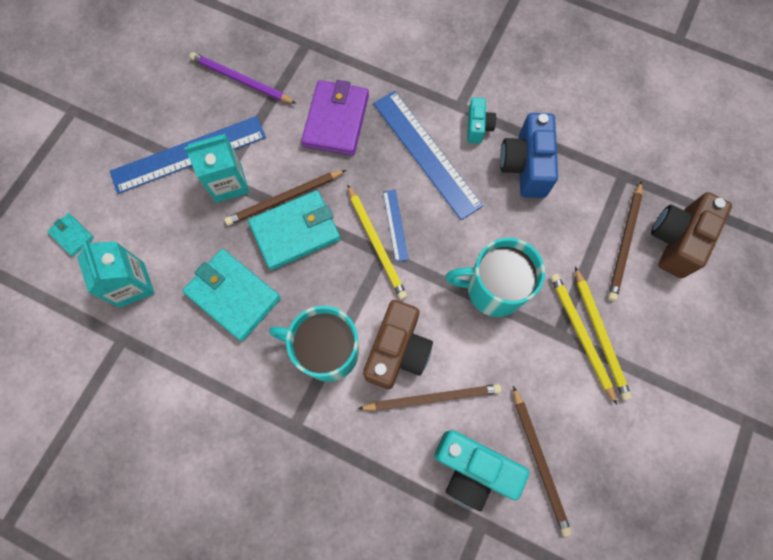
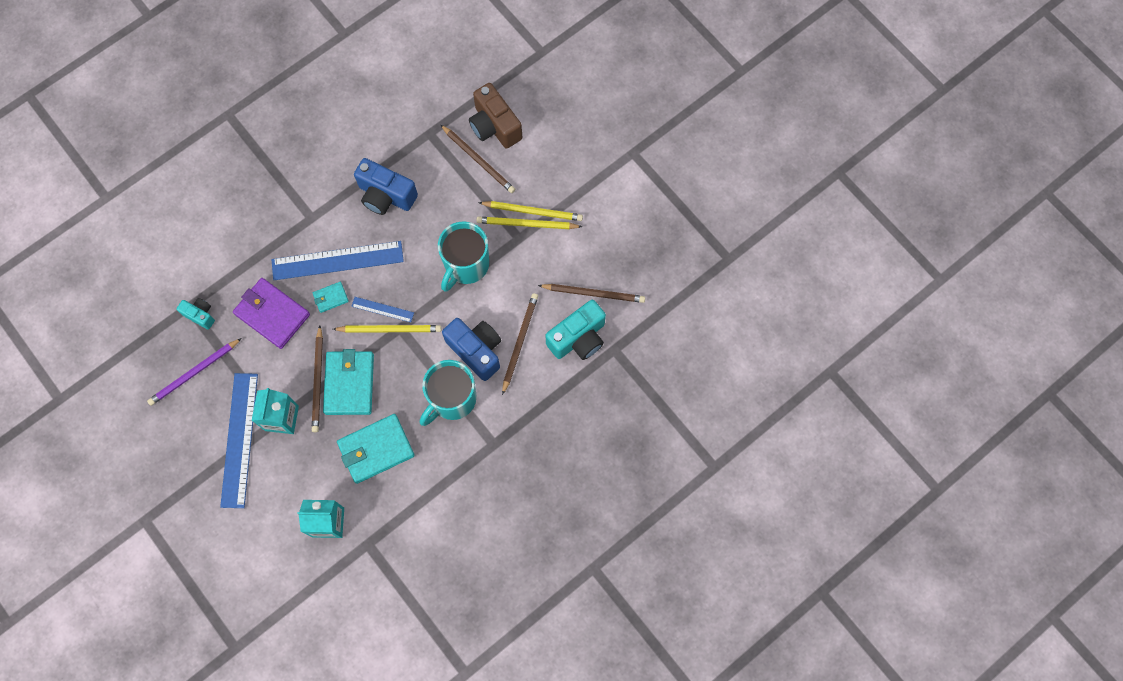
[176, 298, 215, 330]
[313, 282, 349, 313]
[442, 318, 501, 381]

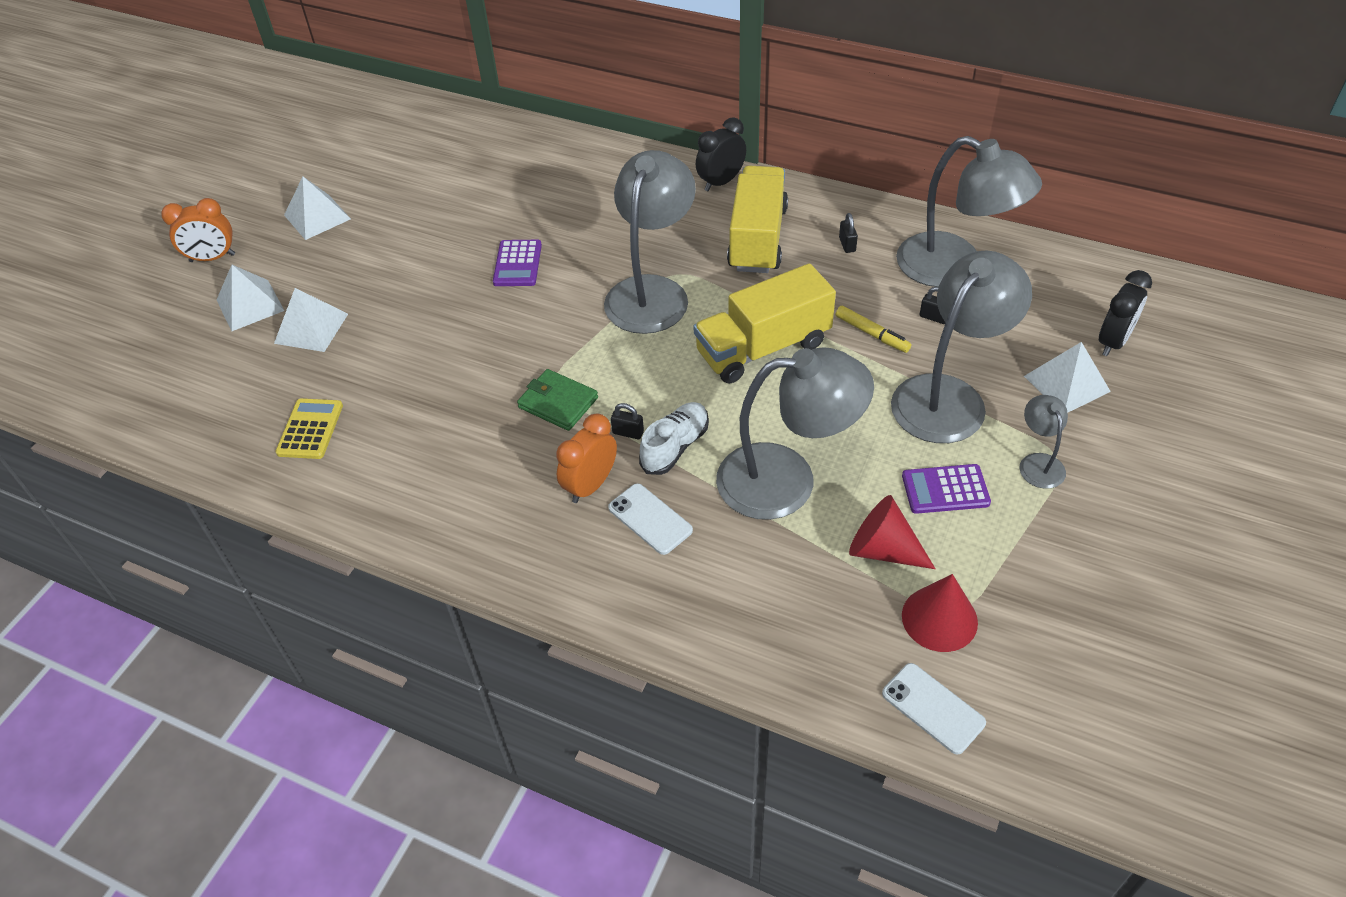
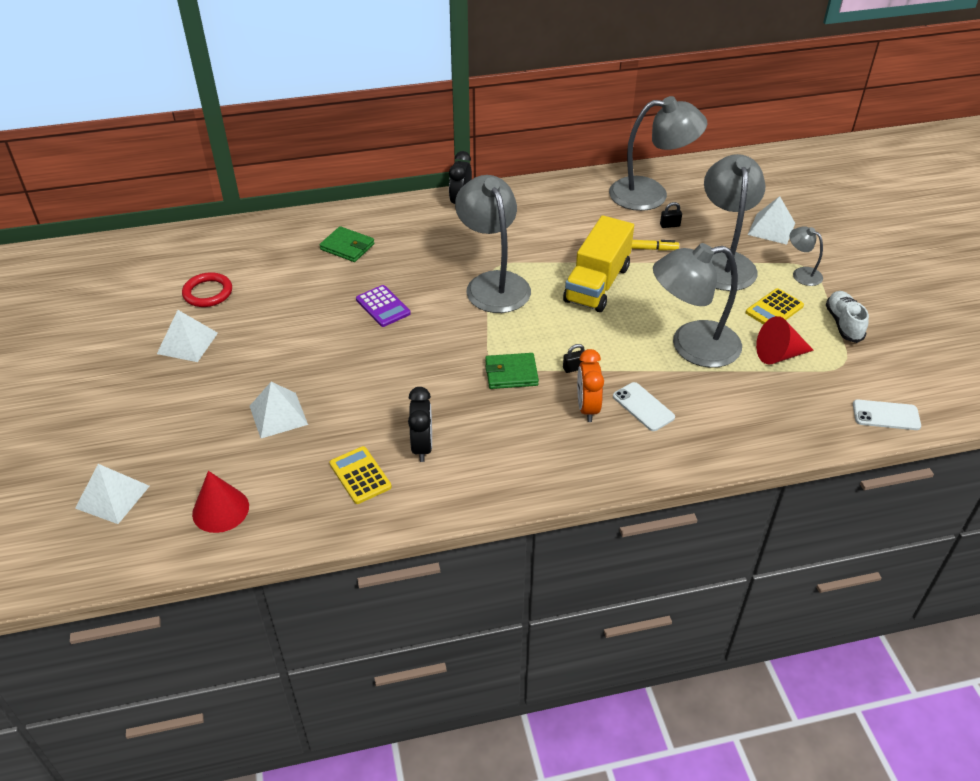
[75, 464, 150, 524]
[182, 272, 232, 307]
[192, 471, 249, 533]
[319, 226, 375, 262]
[408, 387, 432, 462]
[613, 382, 675, 431]
[653, 243, 742, 368]
[746, 288, 804, 324]
[826, 291, 869, 343]
[161, 198, 235, 262] (first image)
[727, 166, 788, 273] (first image)
[839, 213, 858, 253] (first image)

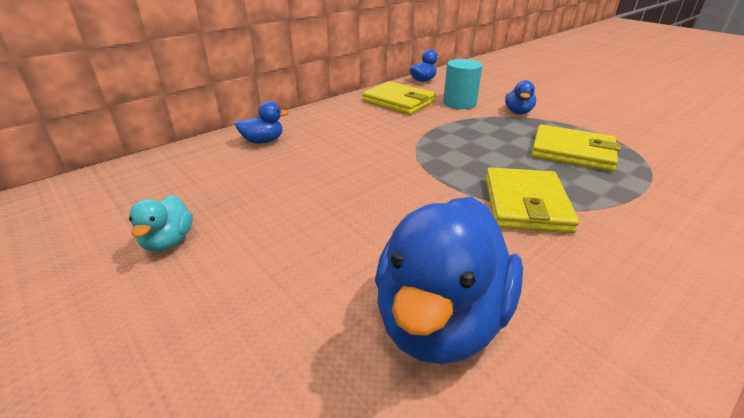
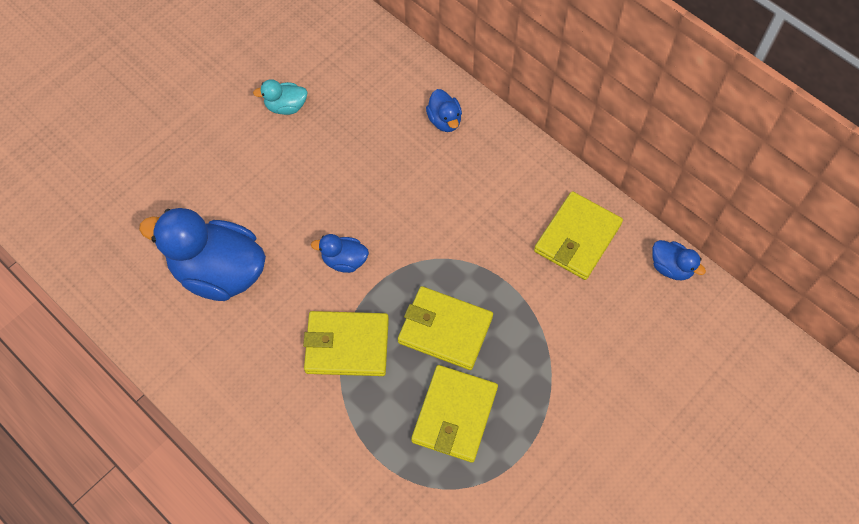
[311, 234, 369, 273]
[398, 286, 493, 370]
[443, 59, 483, 109] (first image)

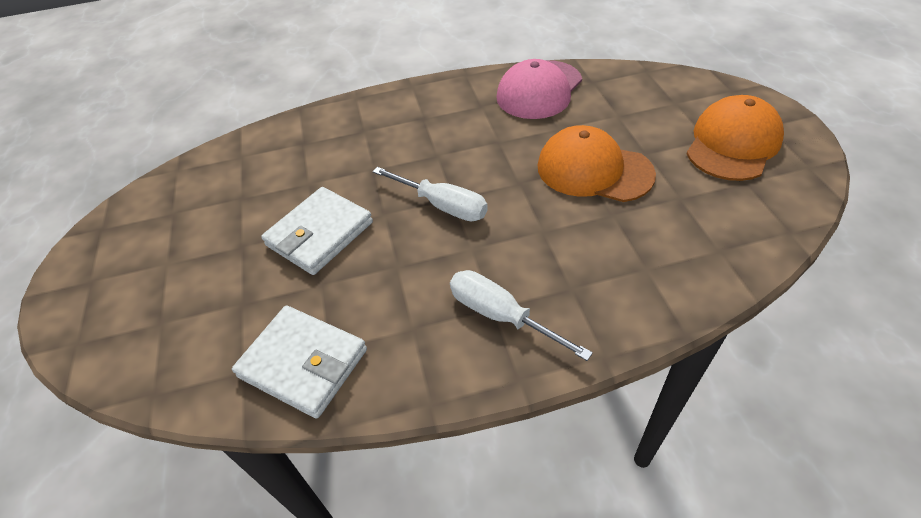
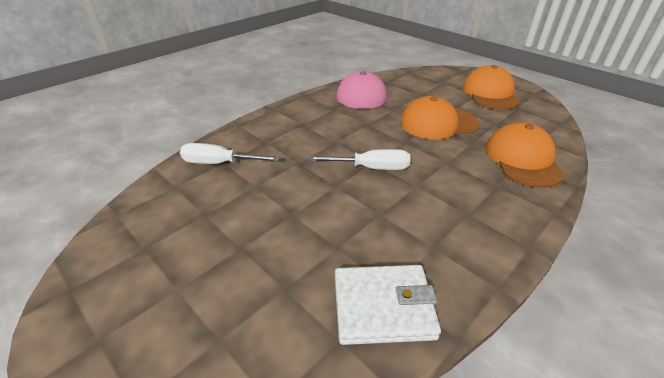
[180, 143, 280, 164]
[486, 122, 565, 188]
[261, 187, 373, 275] (first image)

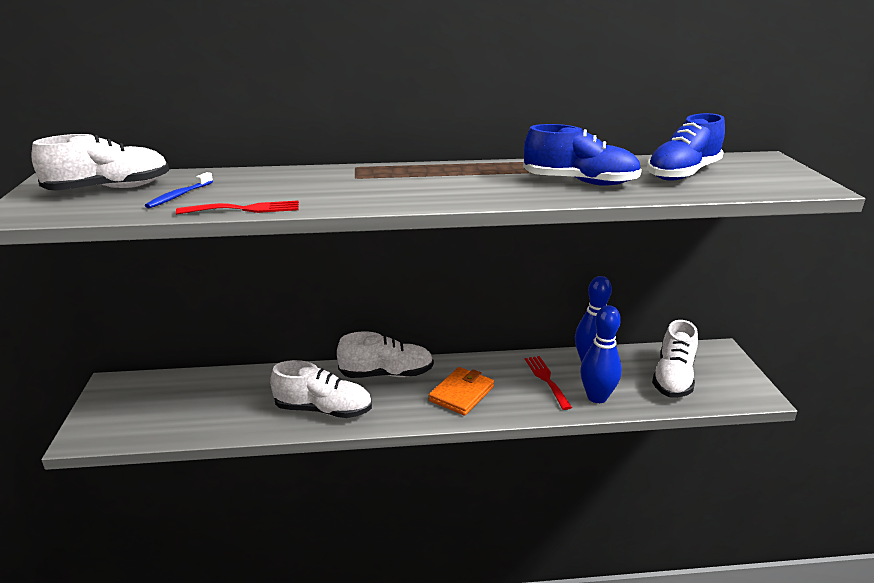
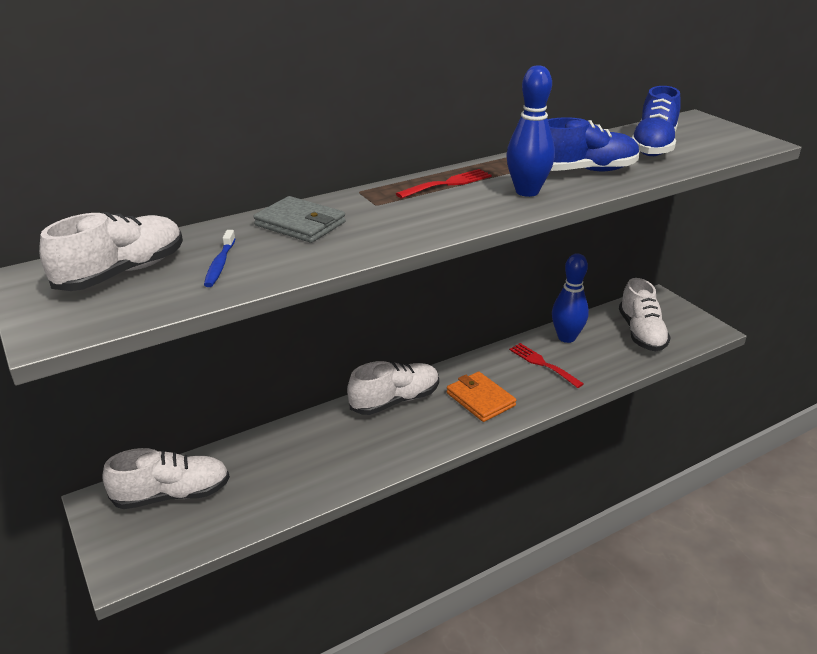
[102, 448, 230, 509]
[253, 196, 346, 243]
[396, 169, 492, 199]
[447, 372, 516, 422]
[506, 65, 555, 197]

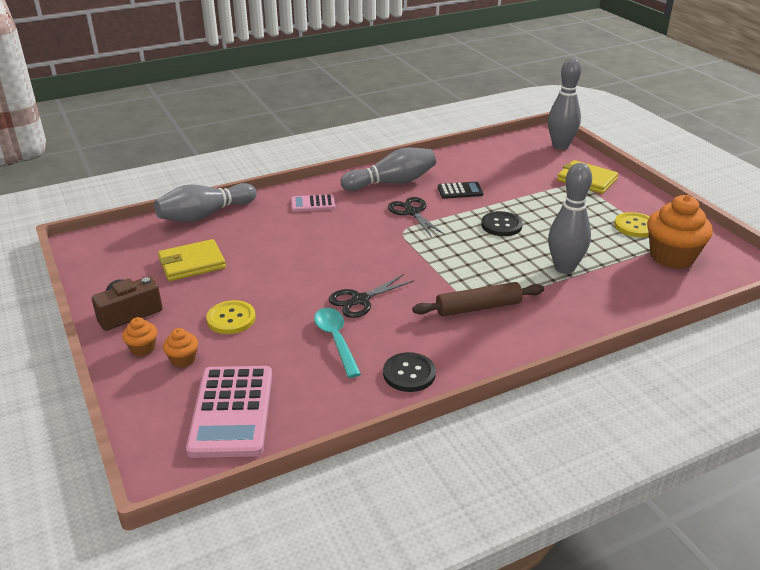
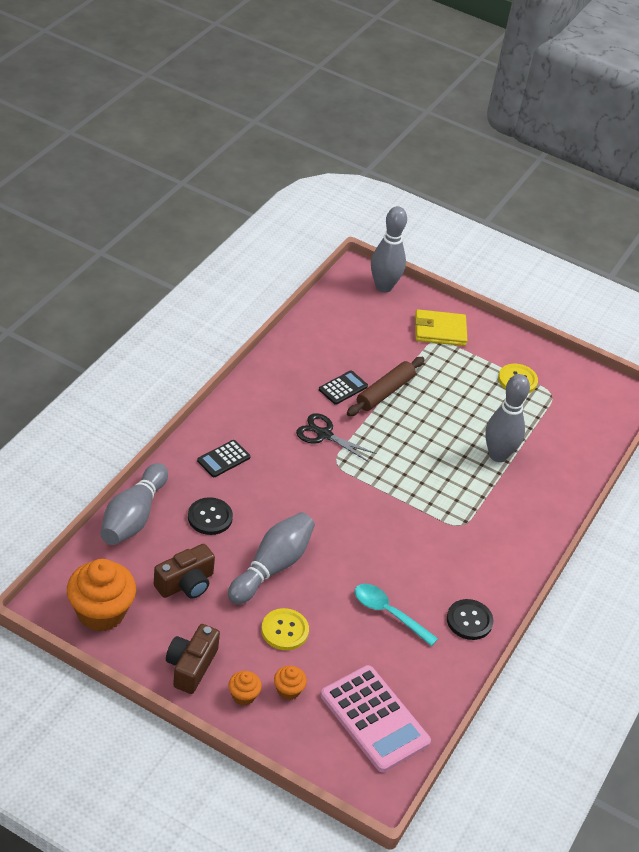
[67, 559, 136, 632]
[154, 544, 215, 599]
[188, 497, 233, 535]
[197, 440, 250, 477]
[228, 512, 315, 604]
[347, 357, 425, 416]
[329, 274, 414, 318] (first image)

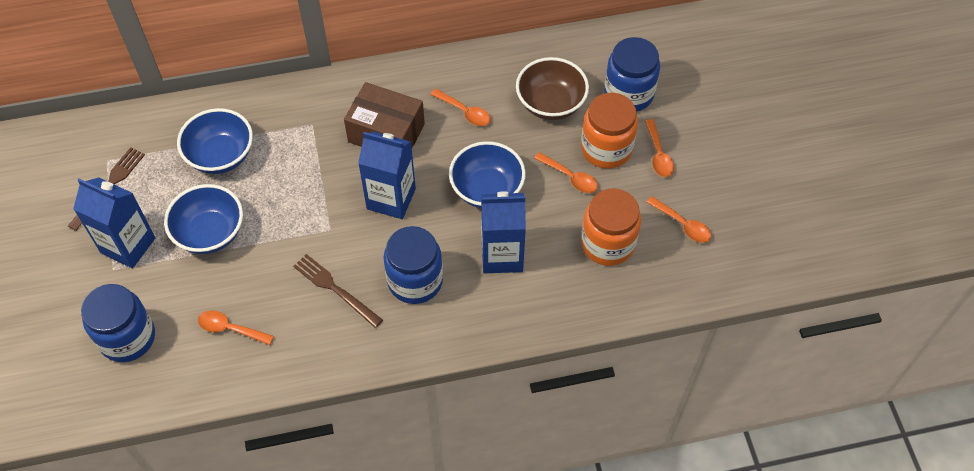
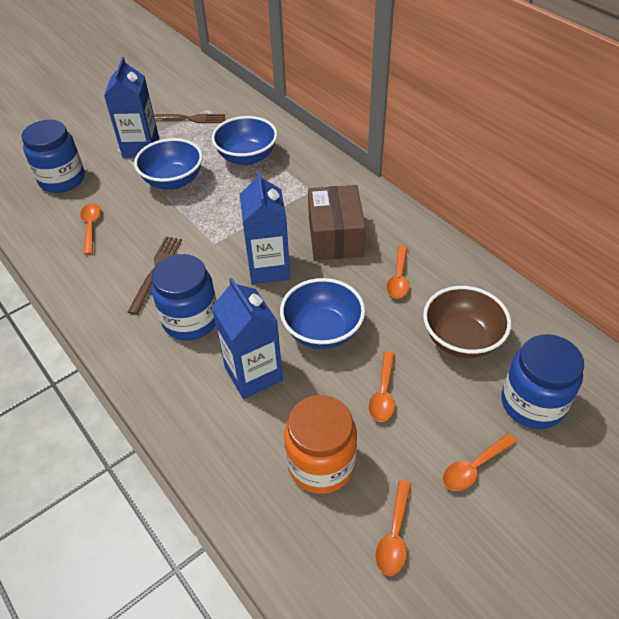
[581, 93, 638, 169] (first image)

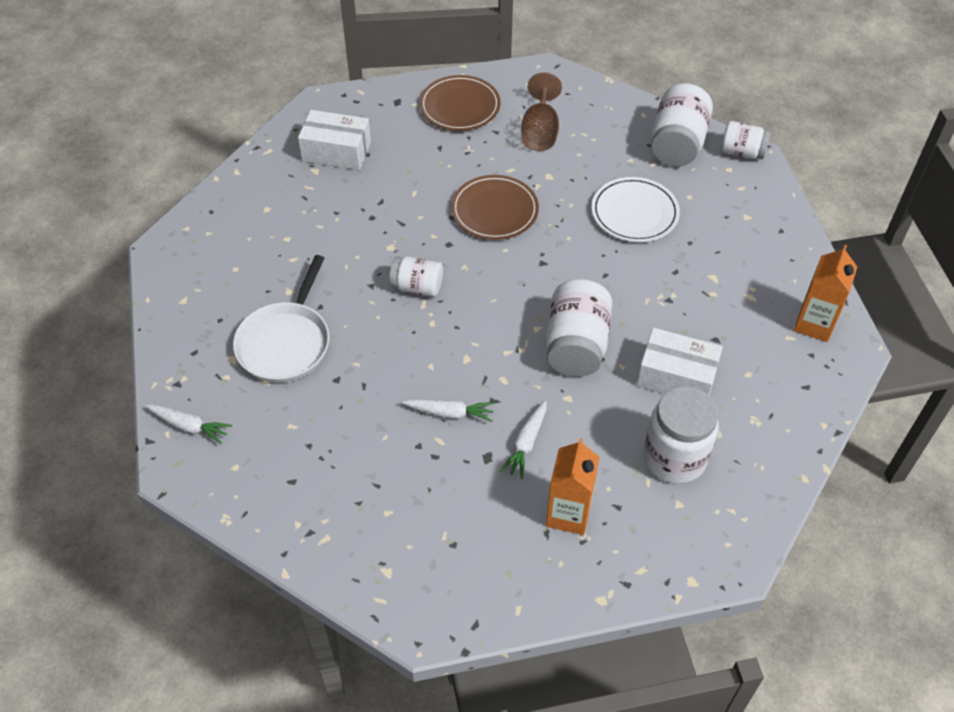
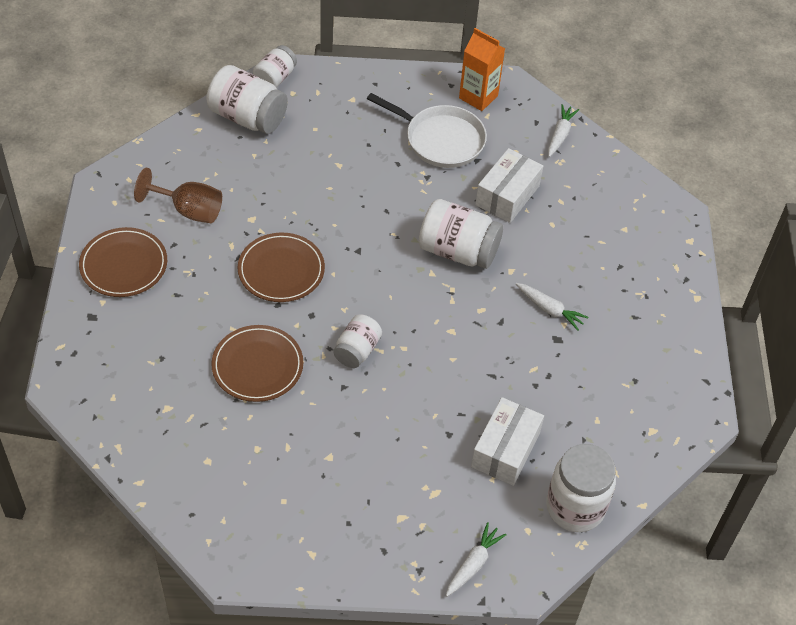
[211, 325, 303, 402]
[367, 93, 487, 168]
[471, 397, 544, 486]
[546, 444, 616, 532]
[548, 104, 579, 157]
[546, 438, 599, 535] (first image)
[591, 177, 680, 242] (first image)

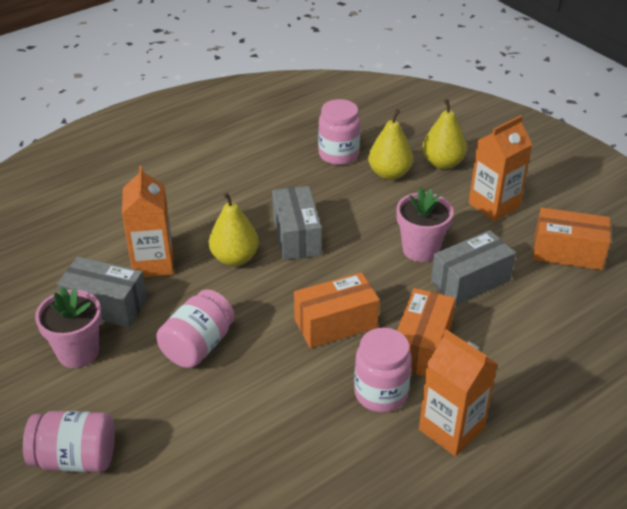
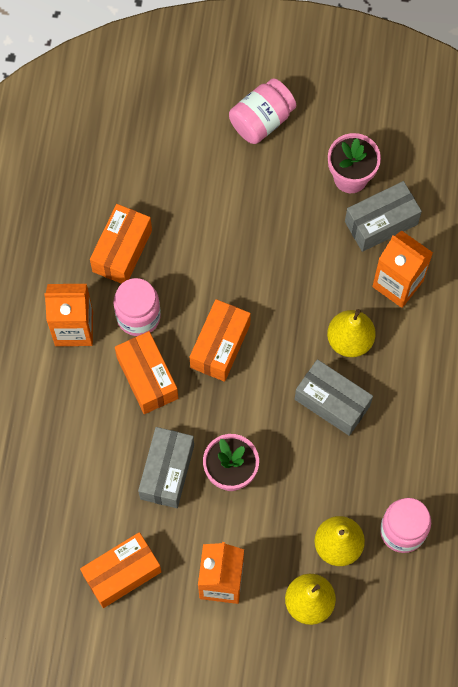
[90, 204, 152, 284]
[156, 289, 235, 368] (first image)

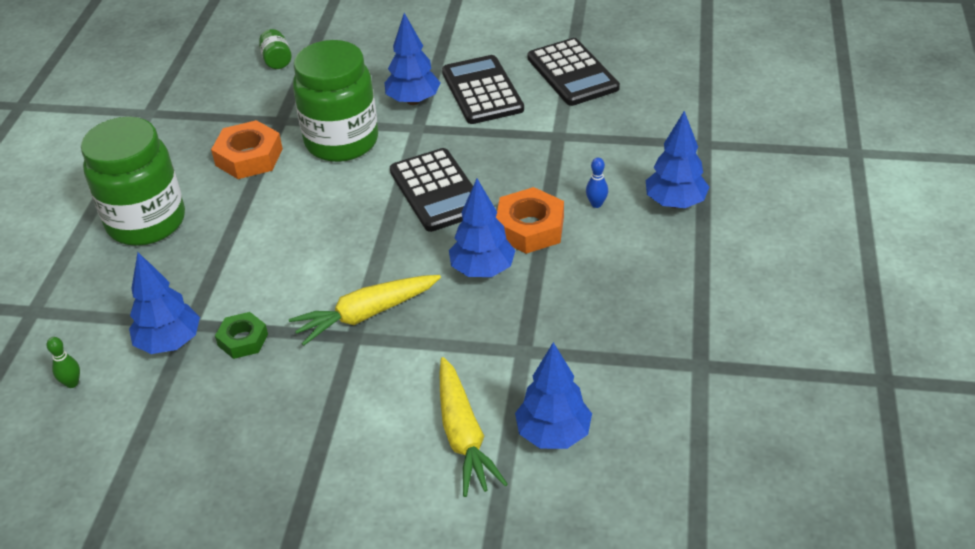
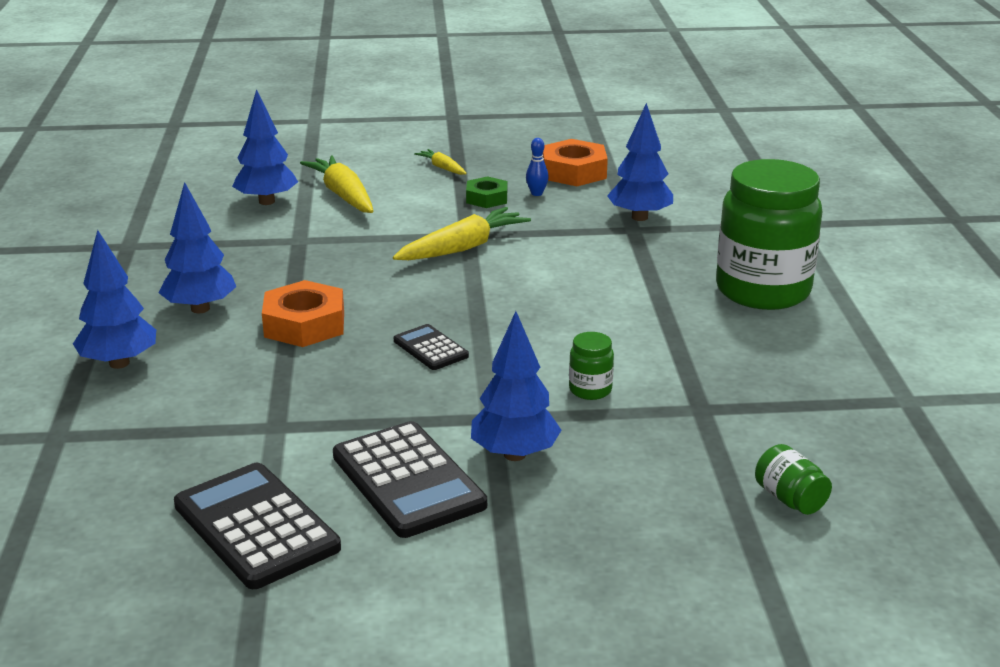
[159, 182, 236, 313]
[394, 324, 469, 370]
[414, 149, 467, 175]
[466, 176, 507, 208]
[526, 138, 549, 196]
[542, 139, 608, 186]
[569, 332, 614, 400]
[47, 337, 80, 388] (first image)

